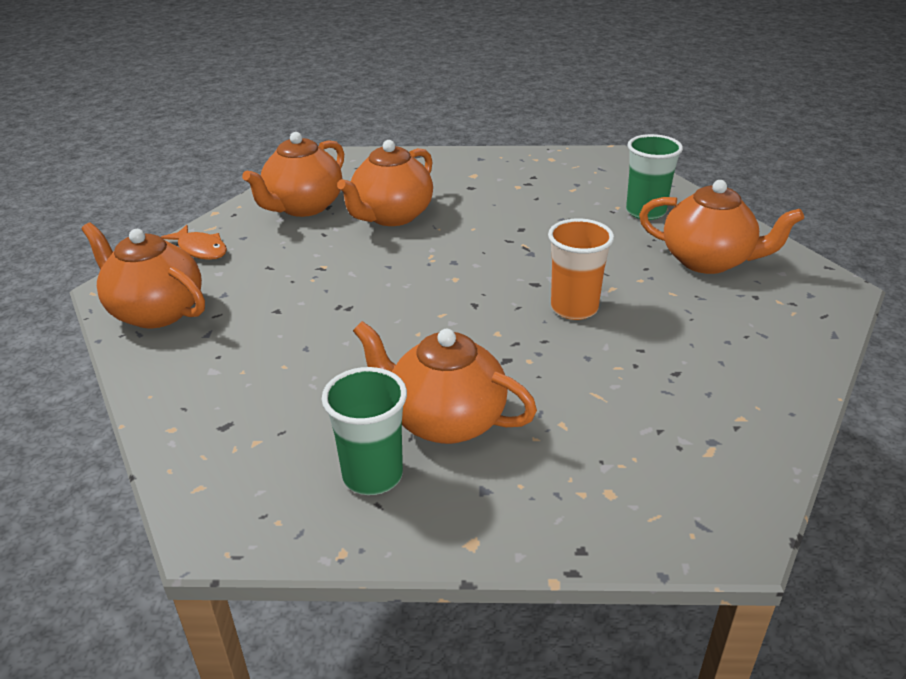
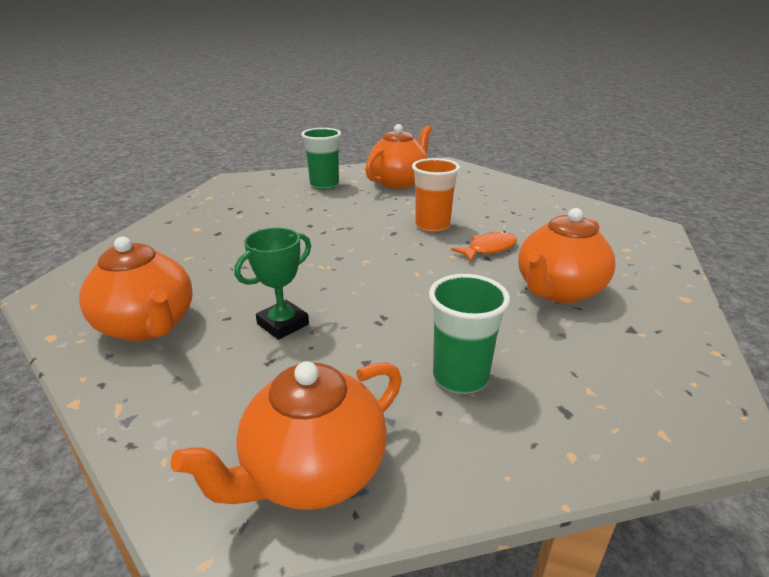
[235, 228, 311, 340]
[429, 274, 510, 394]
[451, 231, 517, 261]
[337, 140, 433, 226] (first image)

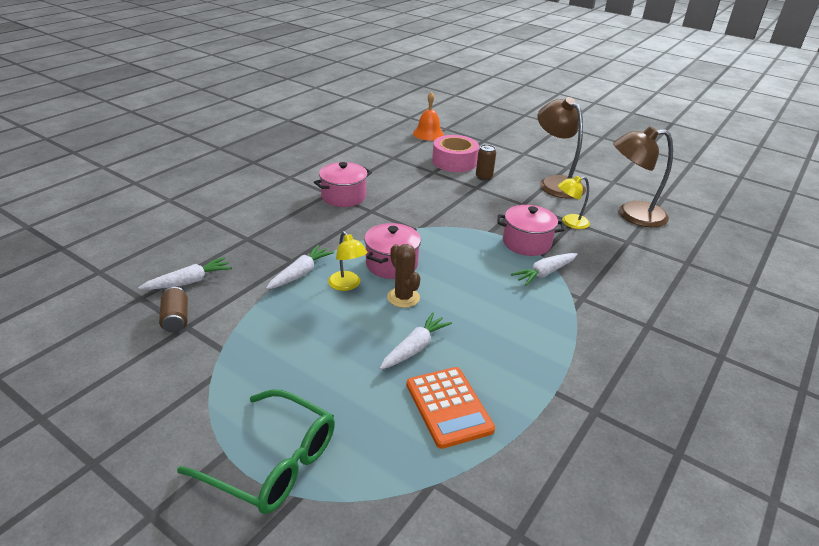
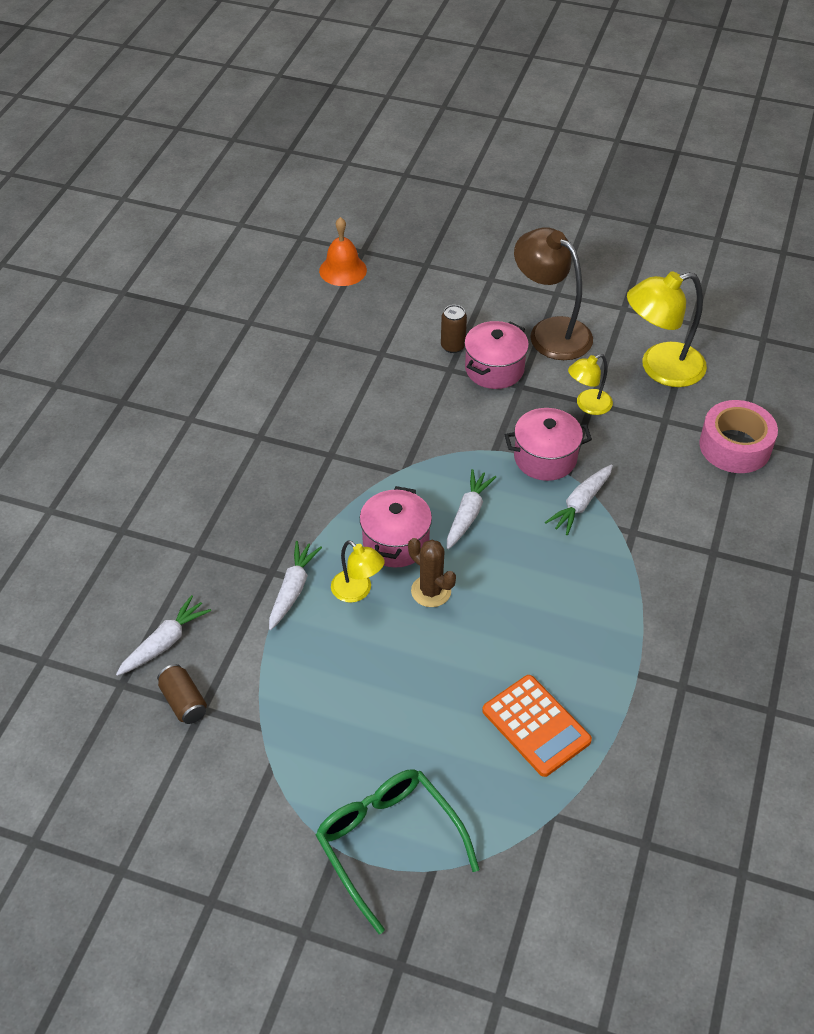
[316, 769, 479, 934]
[447, 469, 496, 549]
[464, 321, 529, 389]
[627, 271, 707, 387]
[699, 400, 778, 473]

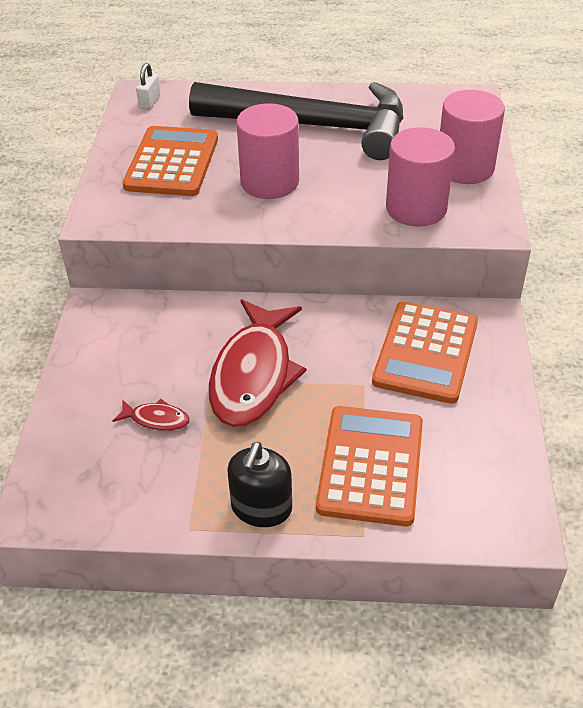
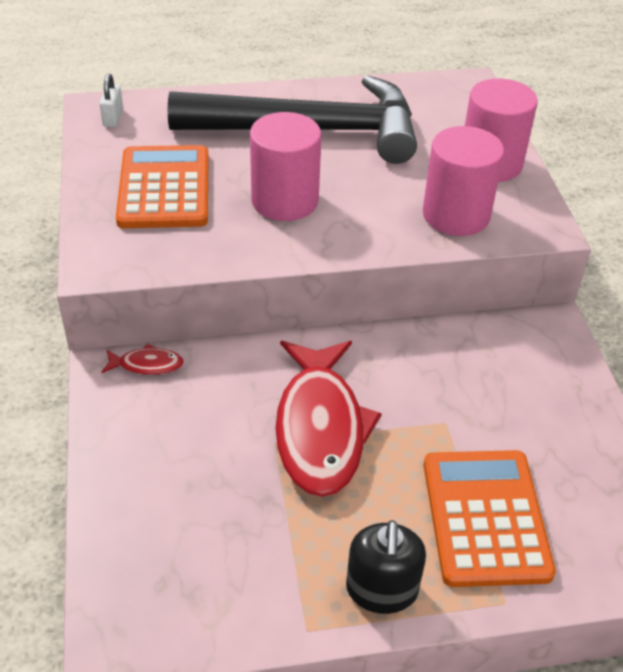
[102, 344, 184, 375]
[372, 302, 478, 404] (first image)

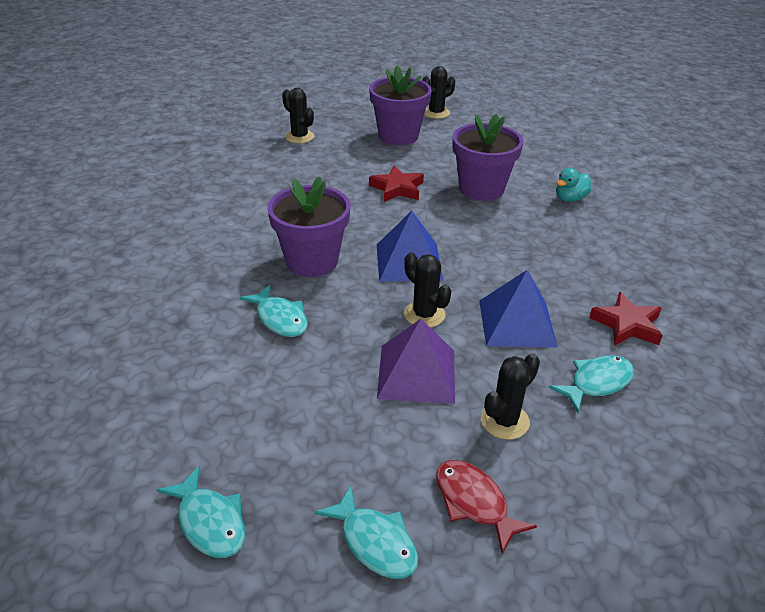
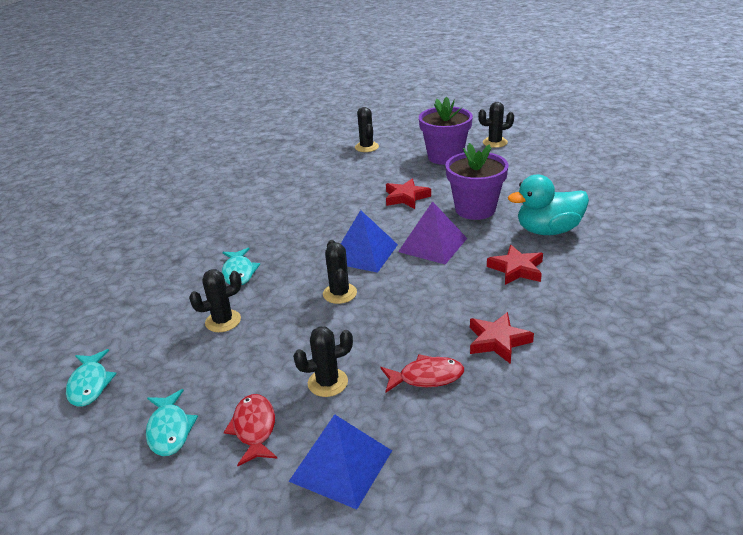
[189, 269, 242, 332]
[288, 414, 392, 510]
[380, 354, 464, 393]
[398, 201, 467, 265]
[487, 245, 543, 285]
[508, 175, 589, 235]
[267, 176, 350, 277] (first image)

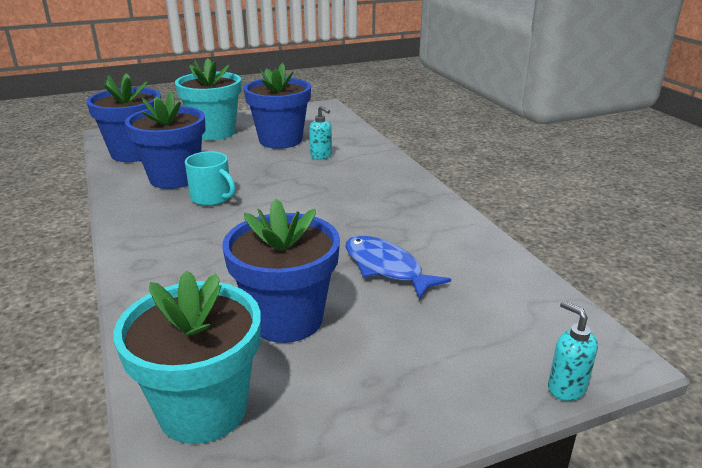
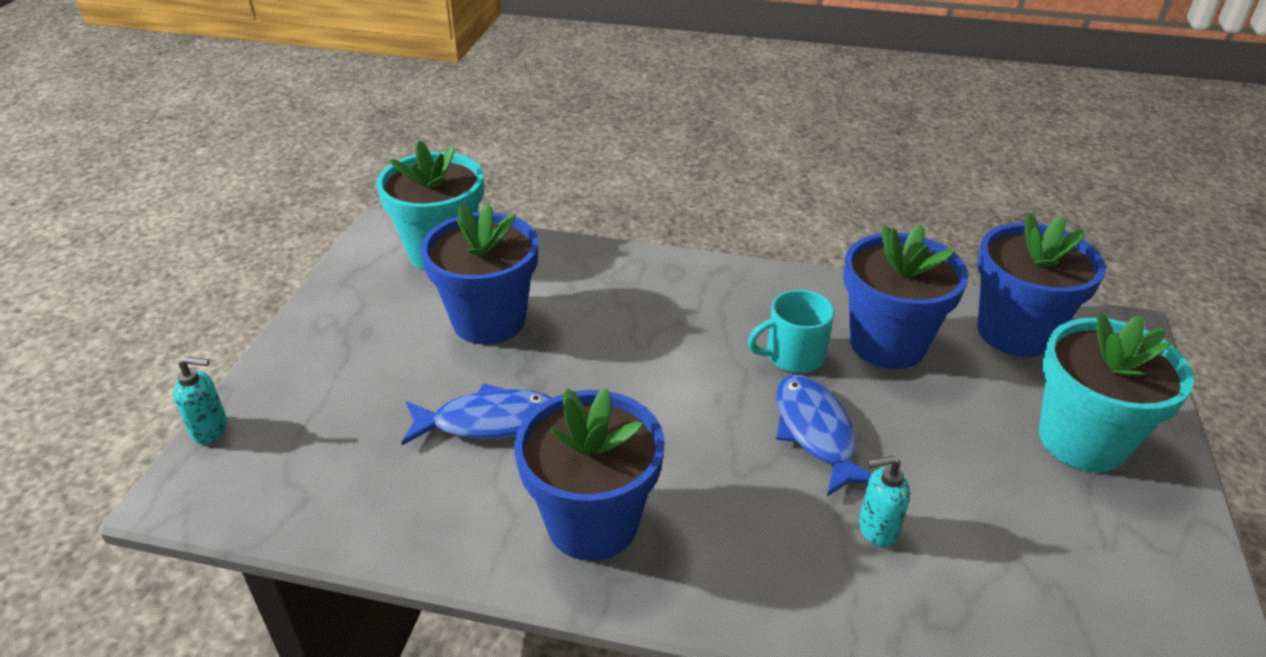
[514, 388, 665, 561]
[776, 375, 872, 496]

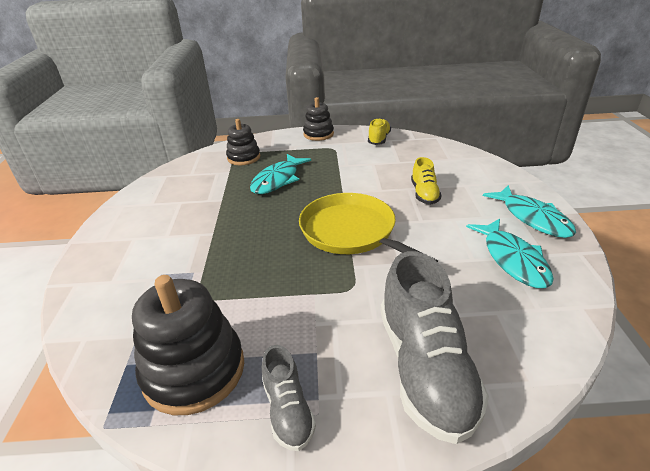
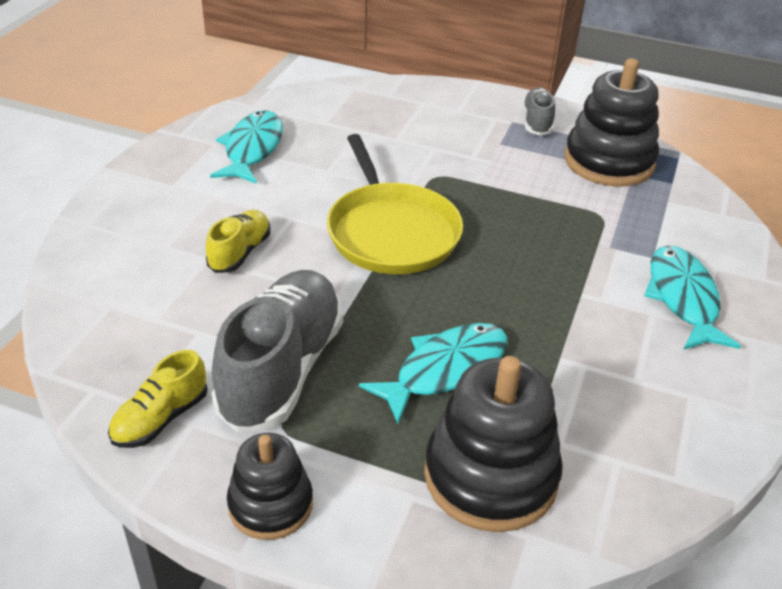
[211, 270, 343, 432]
[424, 356, 563, 532]
[644, 245, 741, 350]

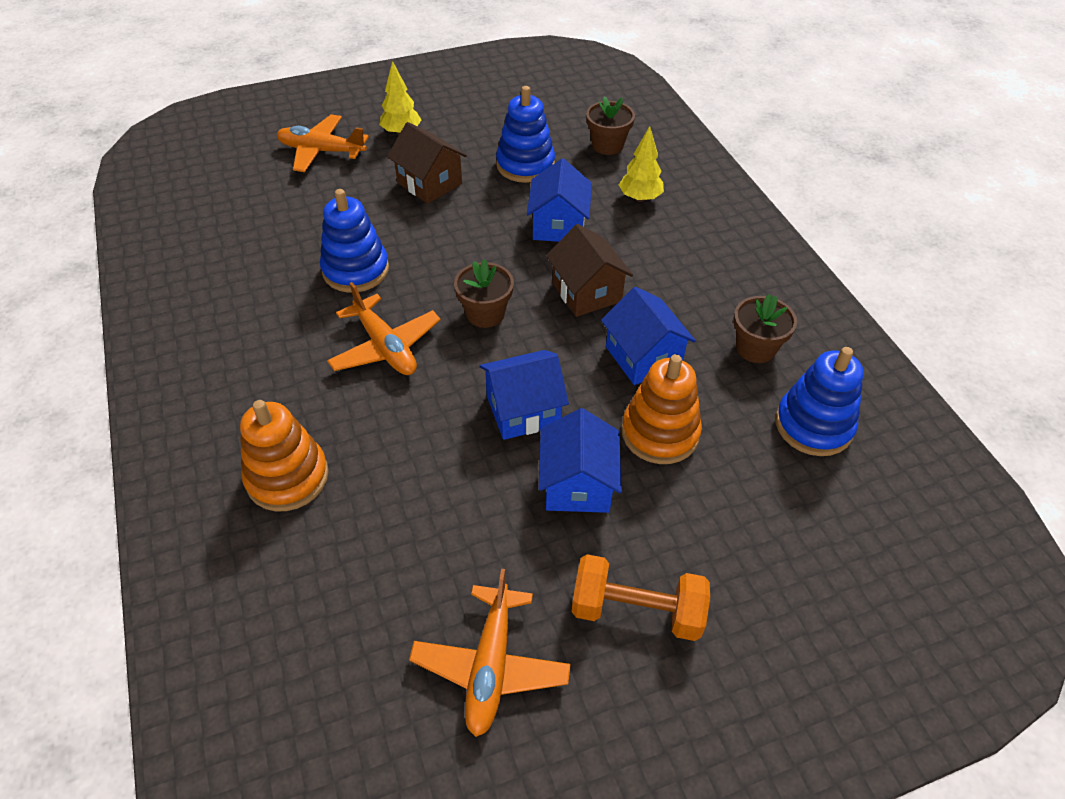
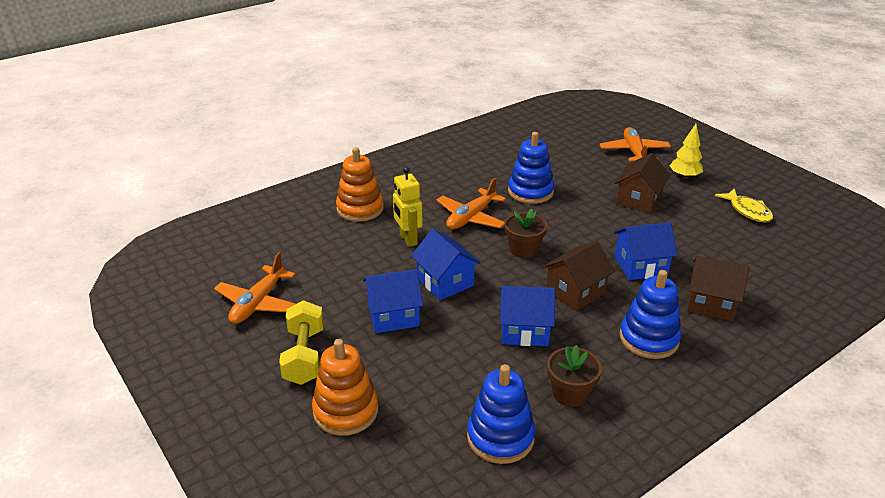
[214, 252, 296, 324]
[279, 300, 324, 385]
[312, 339, 378, 436]
[393, 167, 423, 247]
[500, 286, 555, 346]
[620, 270, 681, 359]
[687, 256, 749, 321]
[715, 188, 773, 222]
[586, 96, 635, 155] (first image)

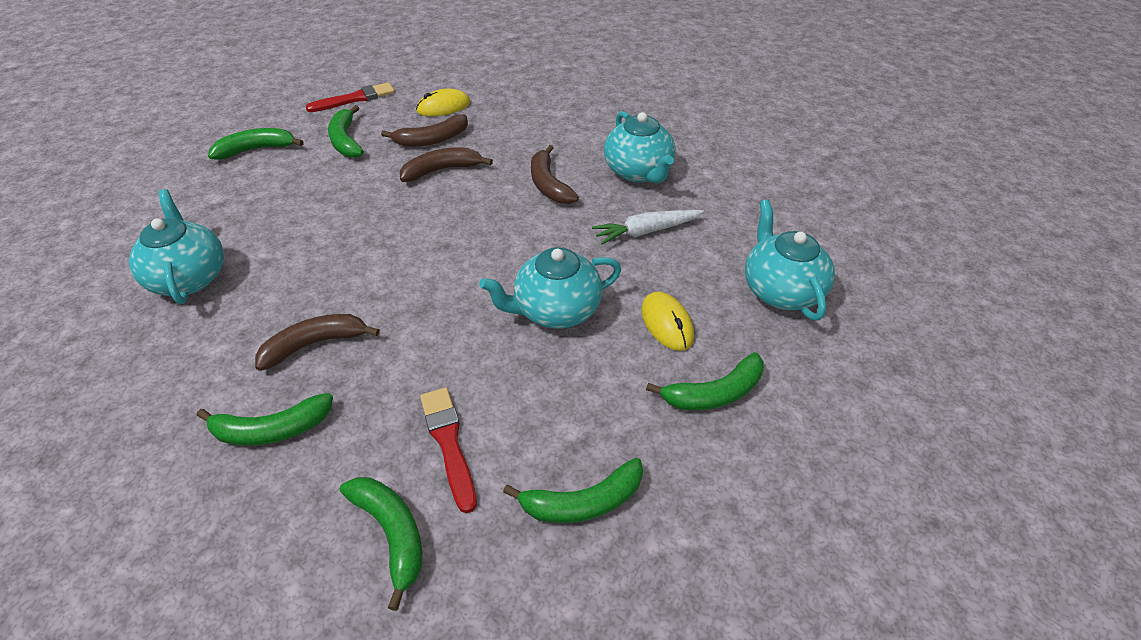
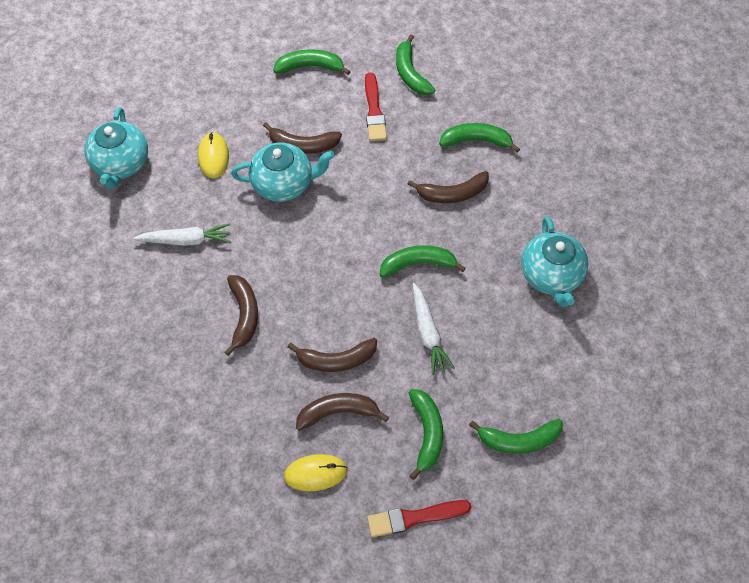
[263, 122, 342, 154]
[380, 245, 466, 278]
[413, 283, 455, 375]
[604, 111, 676, 183] (first image)

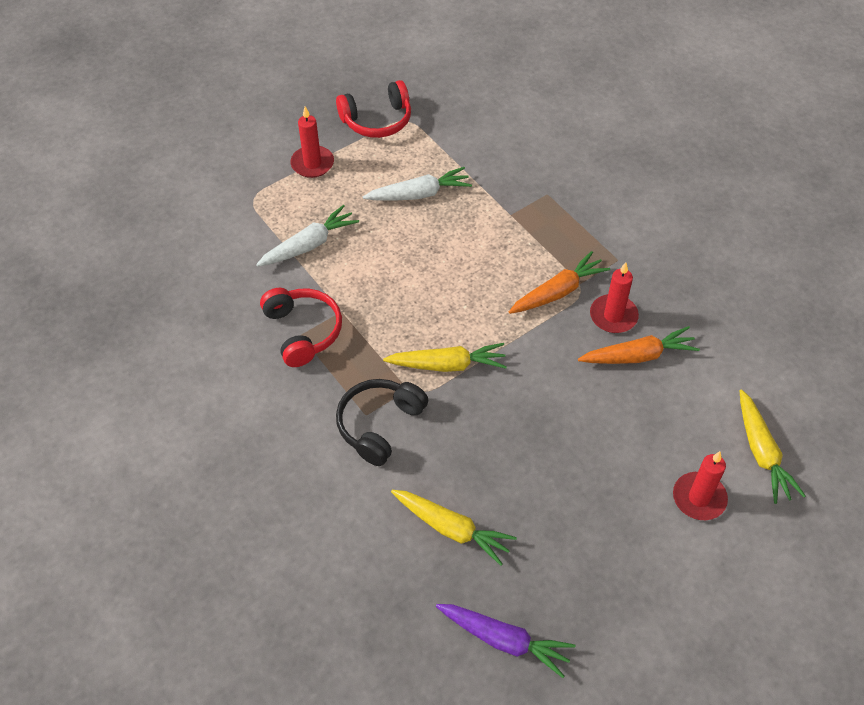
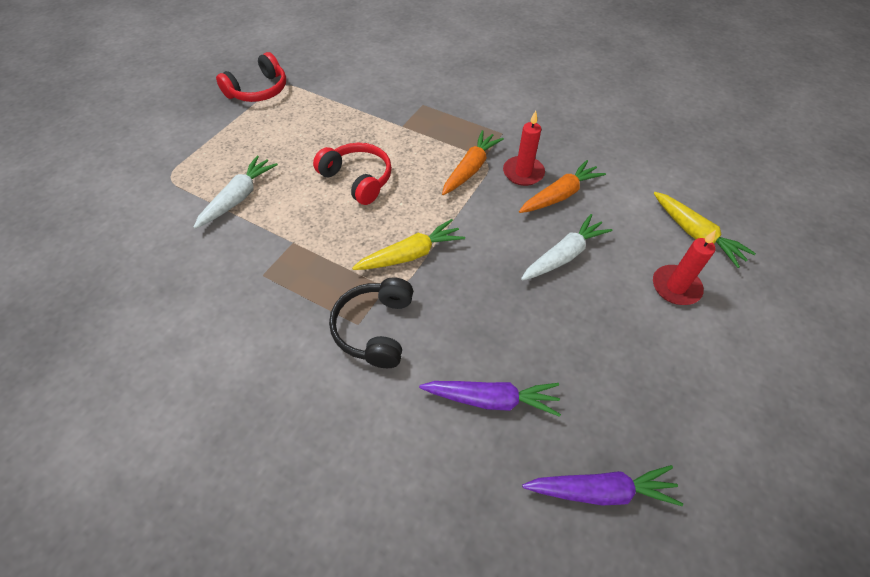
[313, 143, 392, 205]
[419, 381, 561, 417]
[521, 214, 613, 281]
[290, 106, 334, 178] (first image)

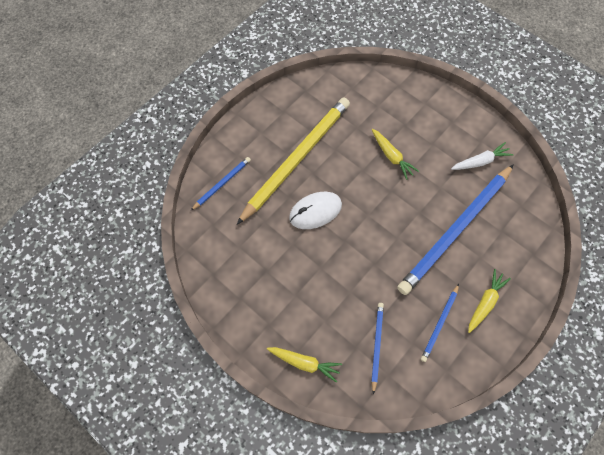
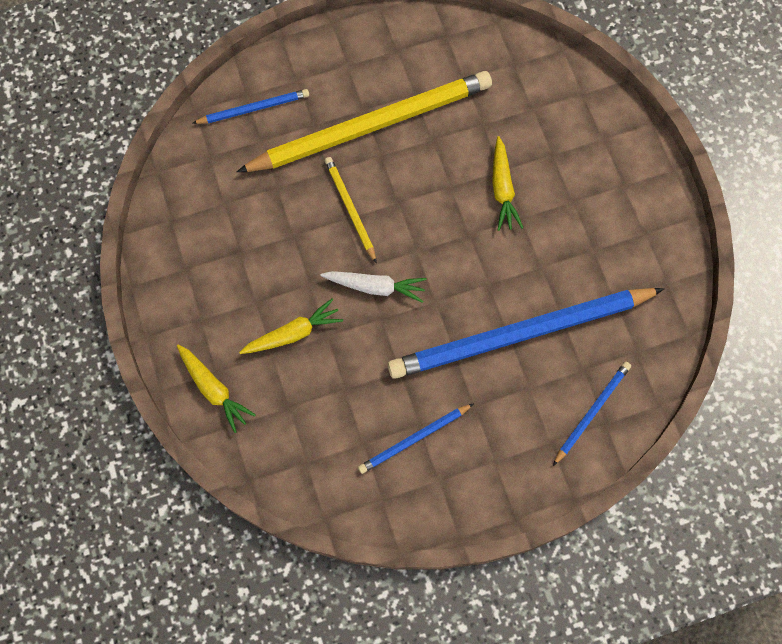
[239, 299, 343, 354]
[320, 271, 427, 303]
[325, 157, 377, 263]
[553, 362, 631, 466]

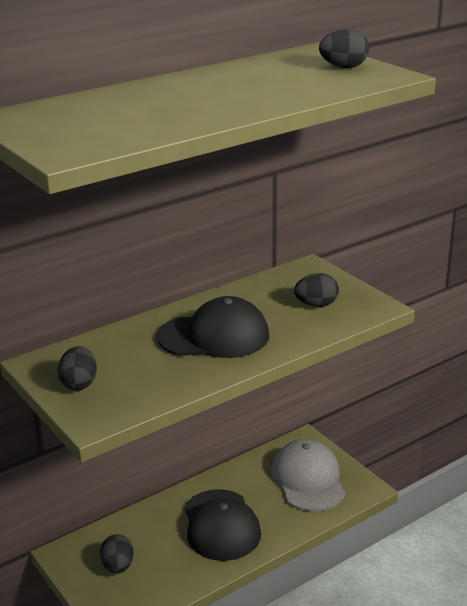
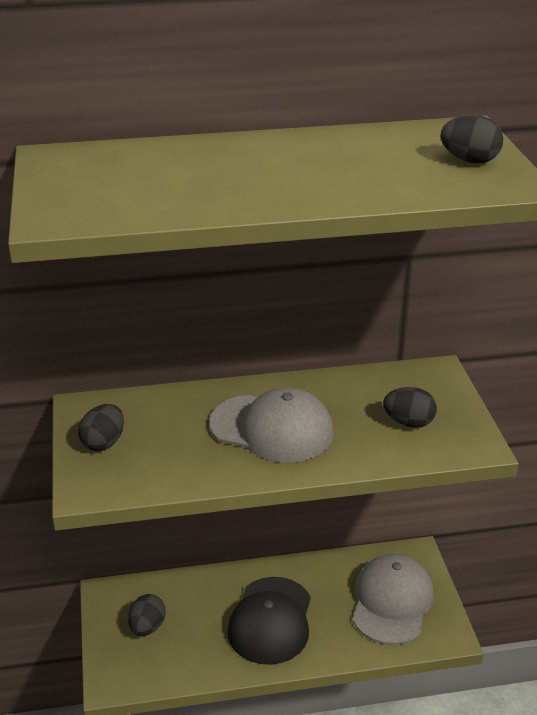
[210, 388, 334, 463]

